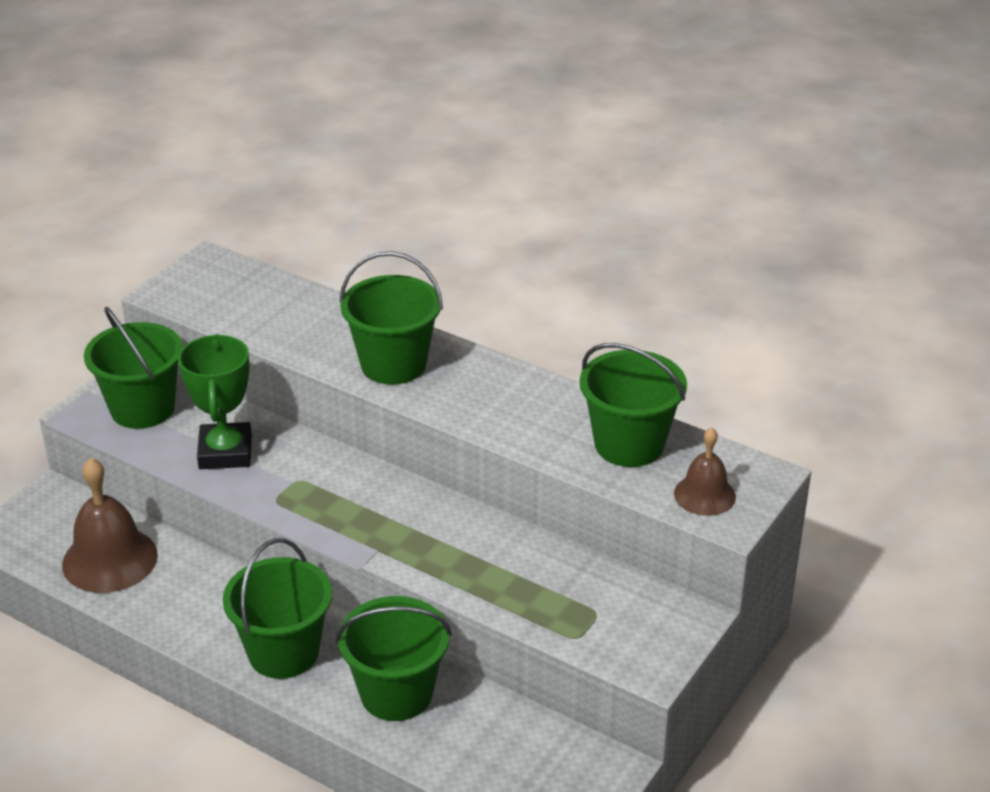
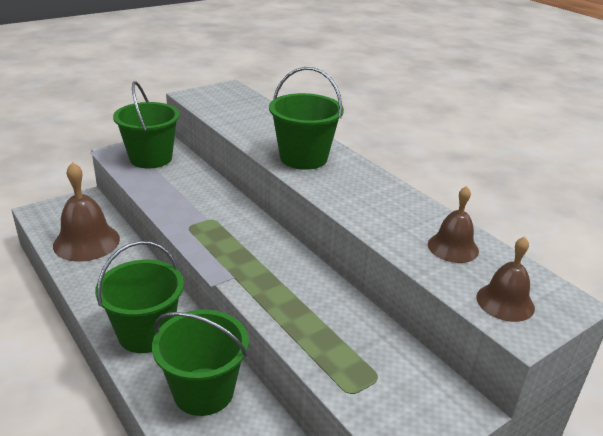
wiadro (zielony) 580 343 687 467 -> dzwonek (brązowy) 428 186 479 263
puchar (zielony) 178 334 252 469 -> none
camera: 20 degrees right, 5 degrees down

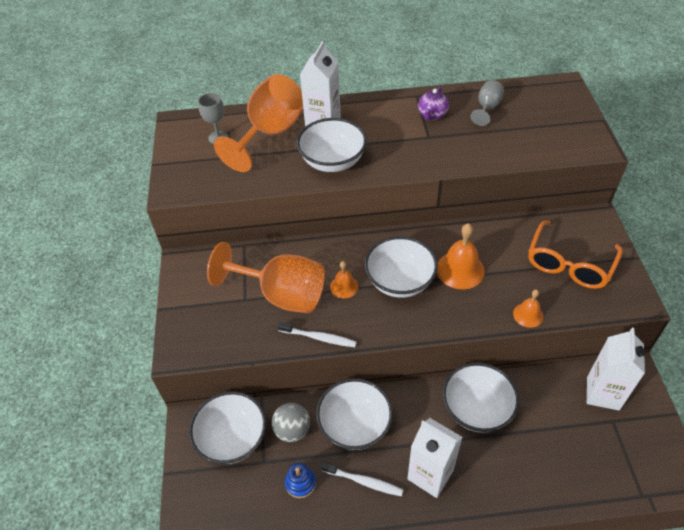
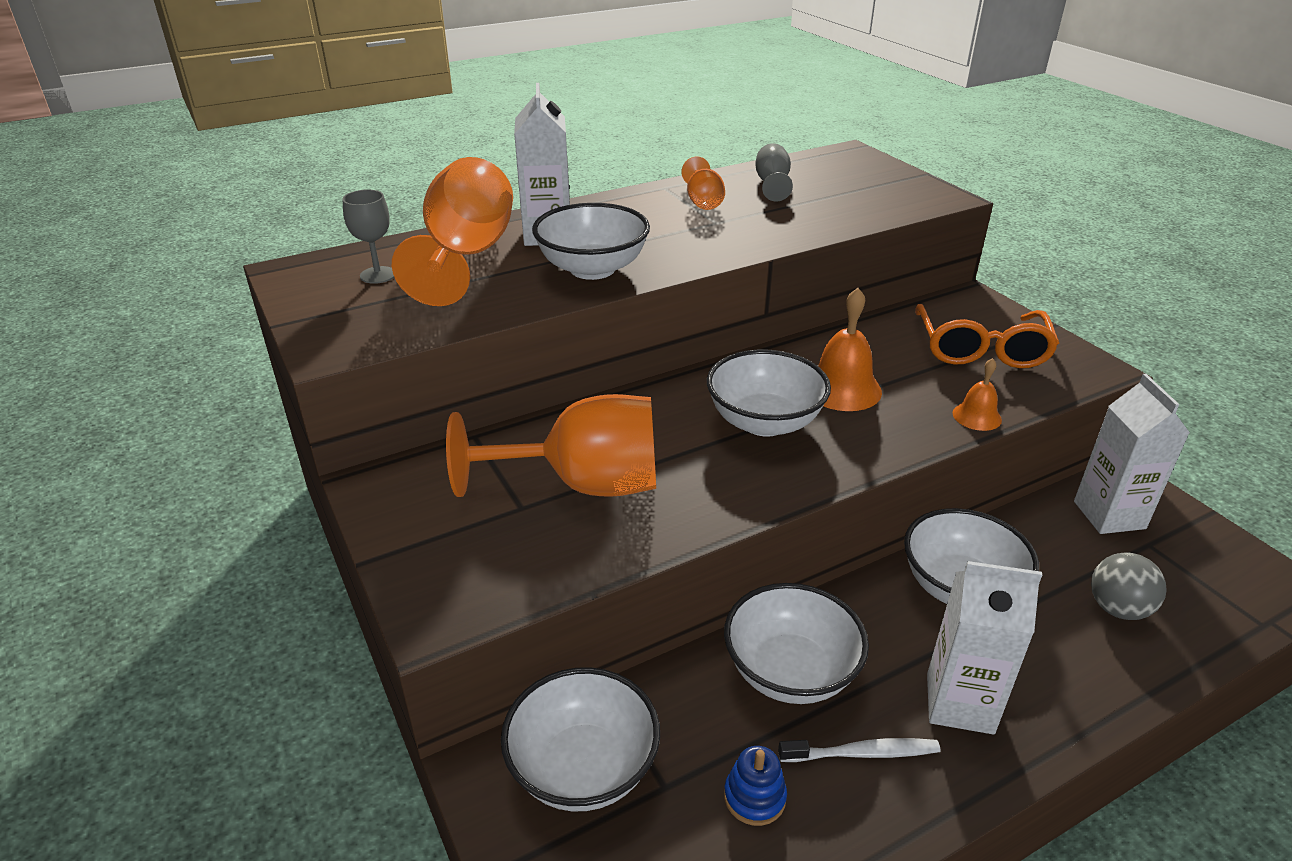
imbryk (fioletowy) 418 86 449 121 -> kielich (pomarańczowy) 682 156 725 210
piłka (szary) 272 403 310 442 -> piłka (szary) 1091 552 1167 620, relocated
szczoteczka do zębów (biały) 277 322 357 347 -> none
dzwonek (pomarańczowy) 330 261 358 298 -> none
camera: 25 degrees left, 15 degrees down

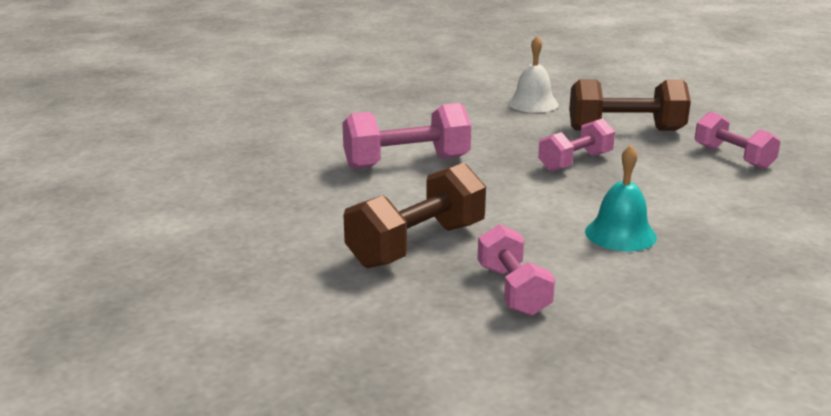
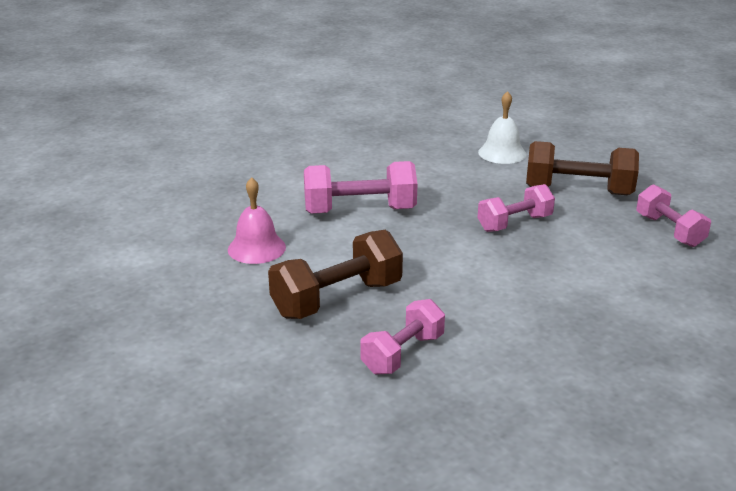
none -> dzwonek (różowy) 228 177 286 264
hantel (różowy) 478 224 555 316 -> hantel (różowy) 360 299 445 374, 45 degrees clockwise
dzwonek (turkusowy) 585 145 657 251 -> none
camera: 10 degrees right, 5 degrees up

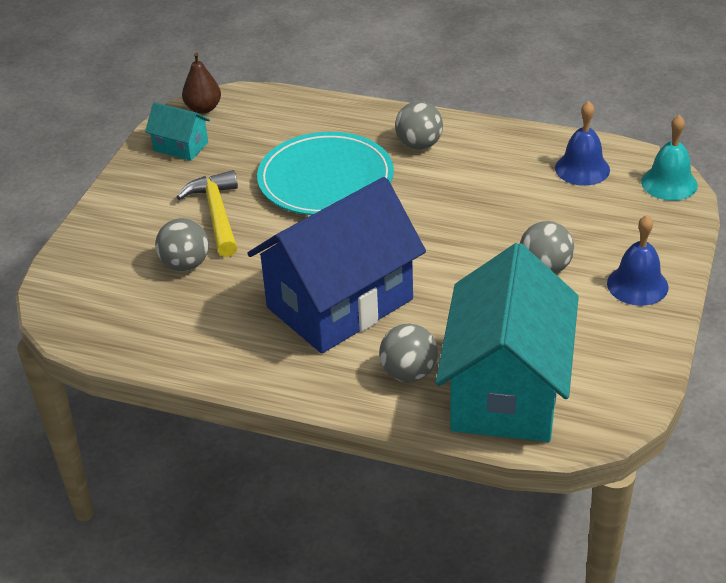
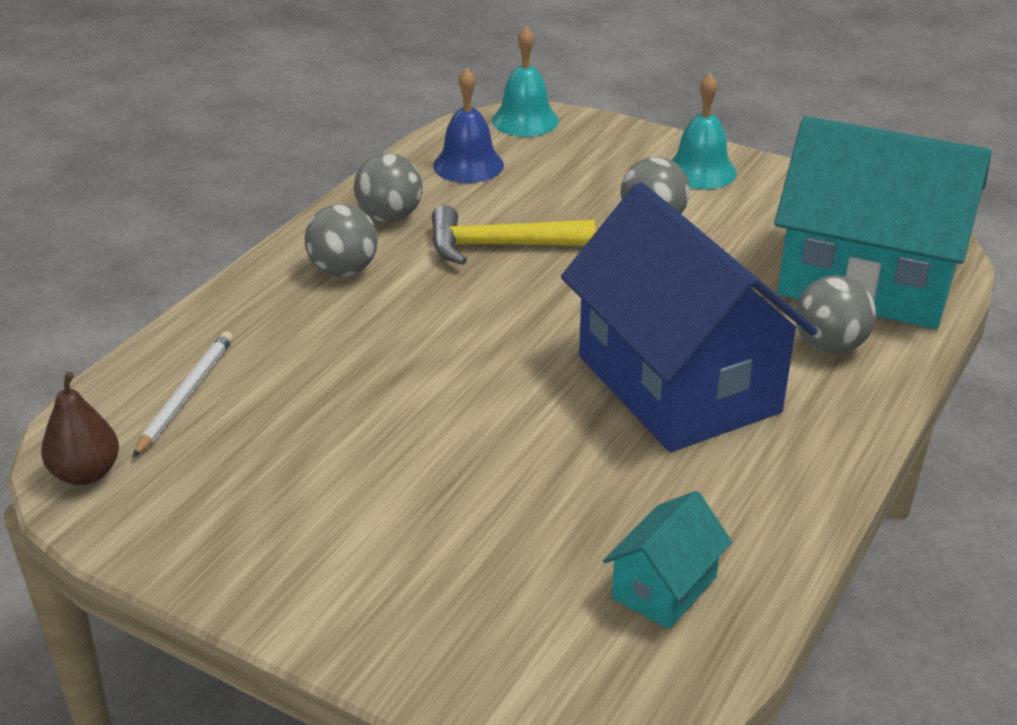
none -> ołówek (biały) 133 331 233 457
piłka (szary) 155 218 209 271 -> piłka (szary) 354 153 423 222, relocated
młotek (żółty) 177 170 238 257 -> młotek (żółty) 432 205 596 265, relocated
domek (turkusowy) 145 102 210 161 -> domek (turkusowy) 603 491 732 629, relocated
dzwonek (niebieski) 607 215 668 306 -> dzwonek (turkusowy) 671 74 737 189
talerz (turkusowy) 257 132 394 215 -> none
camera: 80 degrees left, 5 degrees down

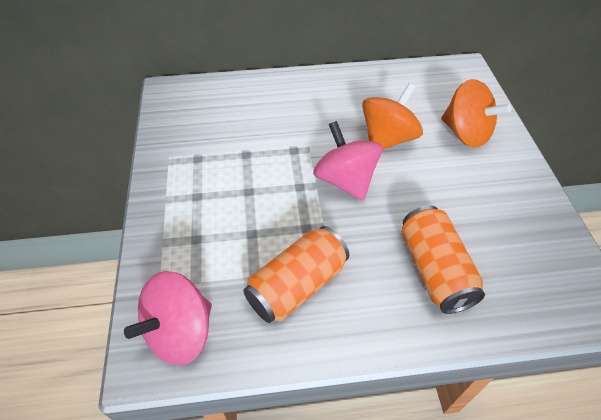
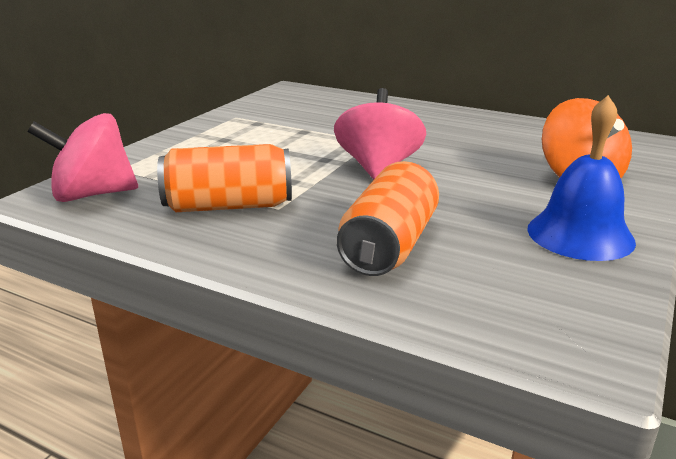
none -> dzwonek (niebieski) 527 95 636 261
bączek (pomarańczowy) 362 83 423 150 -> none
camera: 35 degrees right, 25 degrees down

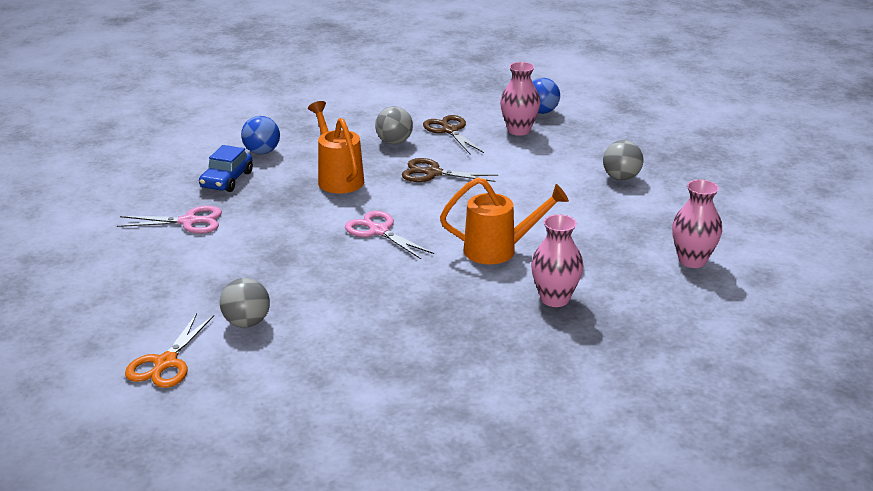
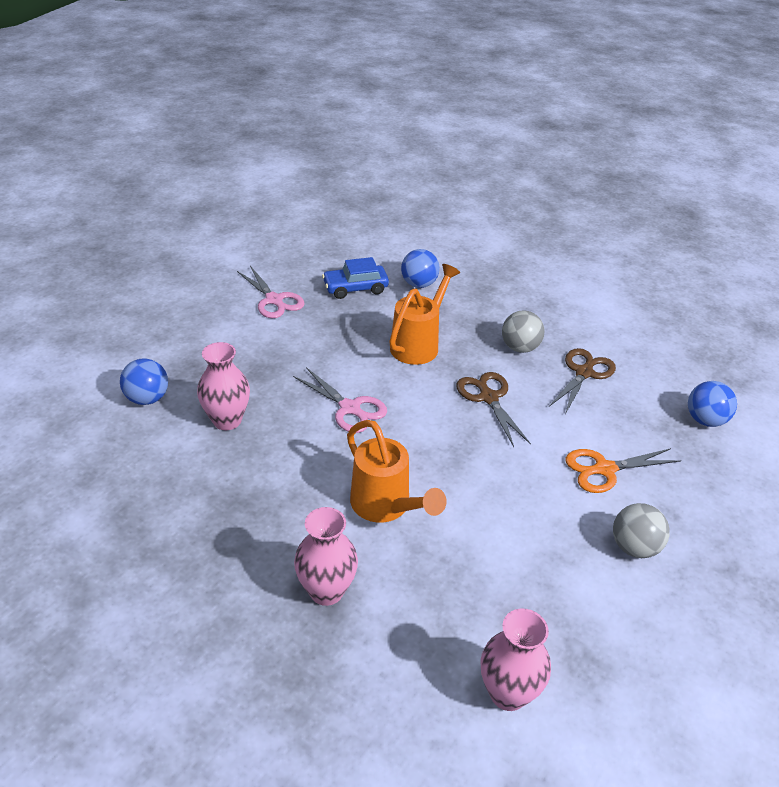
piłka (szary) 220 278 270 328 -> piłka (niebieski) 120 358 168 405
wazon (różowy) 500 62 540 136 -> wazon (różowy) 197 342 250 430, relocated
nożyczki (różowy) 345 211 434 259 -> nożyczki (różowy) 293 367 387 433, 120 degrees clockwise
nożyczki (pomarańczowy) 125 313 214 388 -> nożyczki (pomarańczowy) 566 448 681 493, relocated
camera: 55 degrees right, 10 degrees up

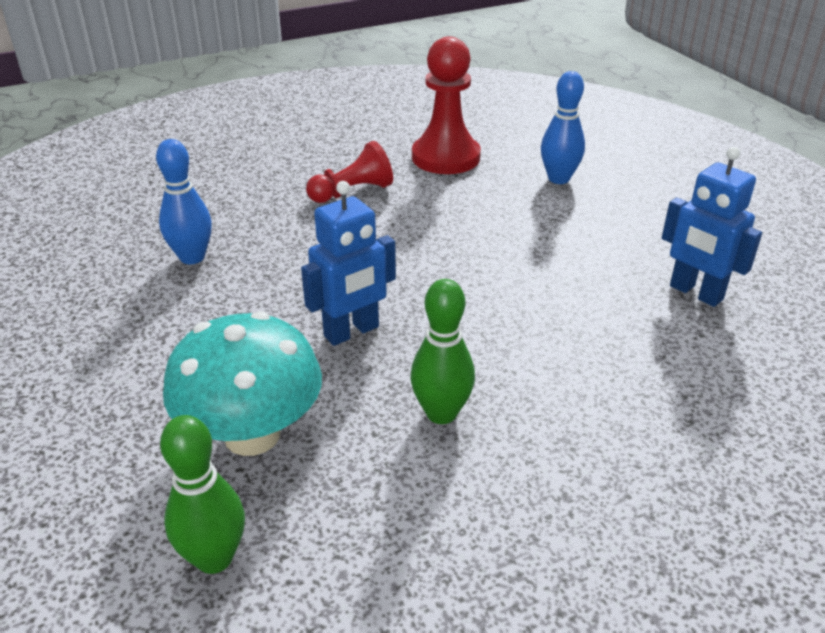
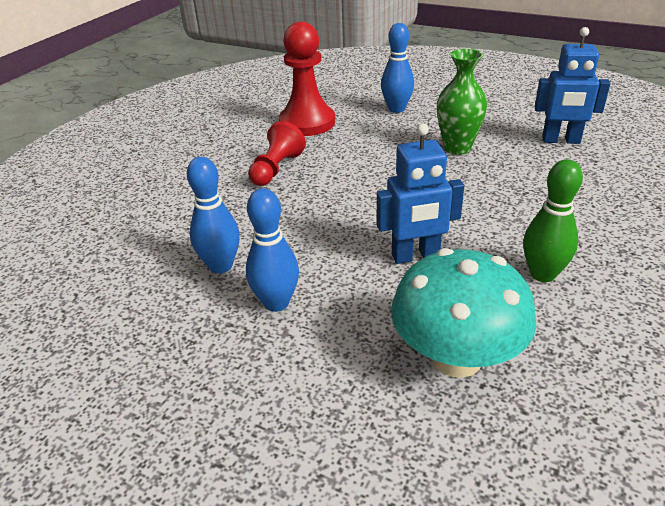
none -> kręgiel (niebieski) 246 188 299 312
robot (niebieski) 301 181 396 346 -> robot (niebieski) 377 124 464 264, 60 degrees clockwise
none -> wazon (zielony) 437 49 487 155
kręgiel (zielony) 160 415 245 574 -> none
camera: 35 degrees left, 0 degrees up

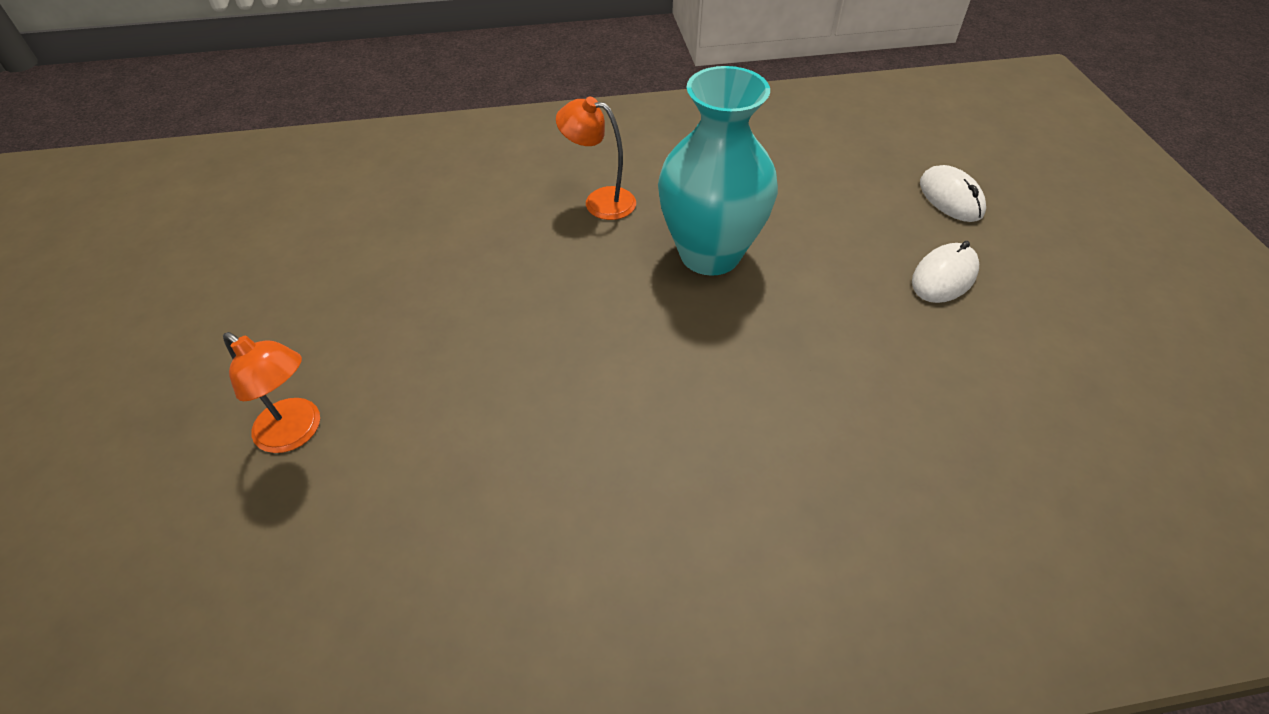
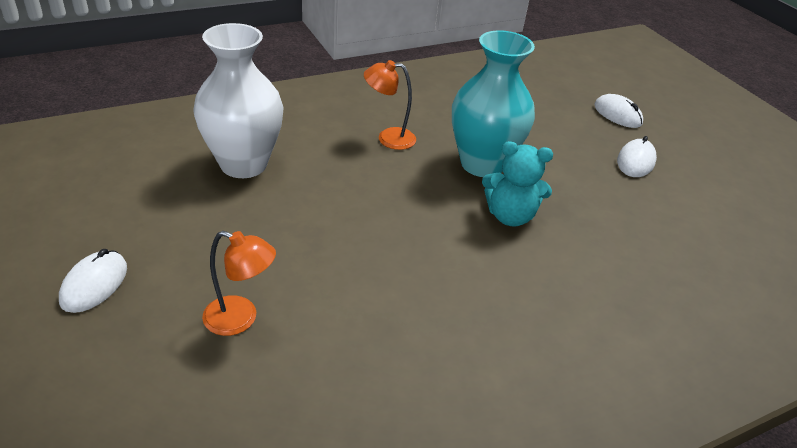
none -> myszka (biały) 59 249 127 313
none -> wazon (biały) 193 23 284 178
none -> miś (turkusowy) 482 141 553 227
camera: 20 degrees left, 10 degrees down

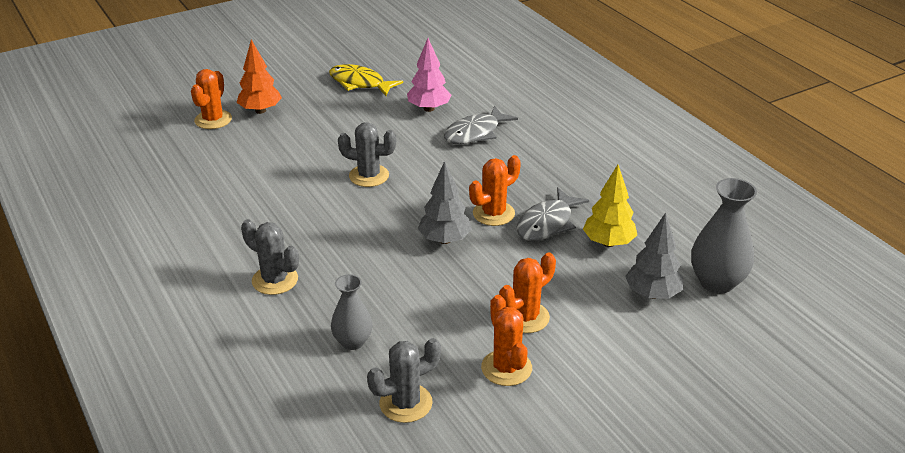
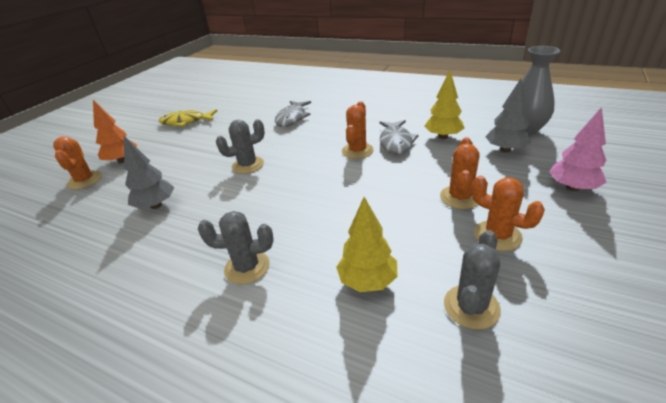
drzewko (szary) 418 161 472 244 -> drzewko (szary) 124 136 174 209, relocated
wazon (szary) 331 274 373 350 -> drzewko (żółty) 336 197 397 292
drzewko (różowy) 407 38 451 112 -> drzewko (różowy) 549 107 607 191, relocated
camera: 30 degrees left, 0 degrees up

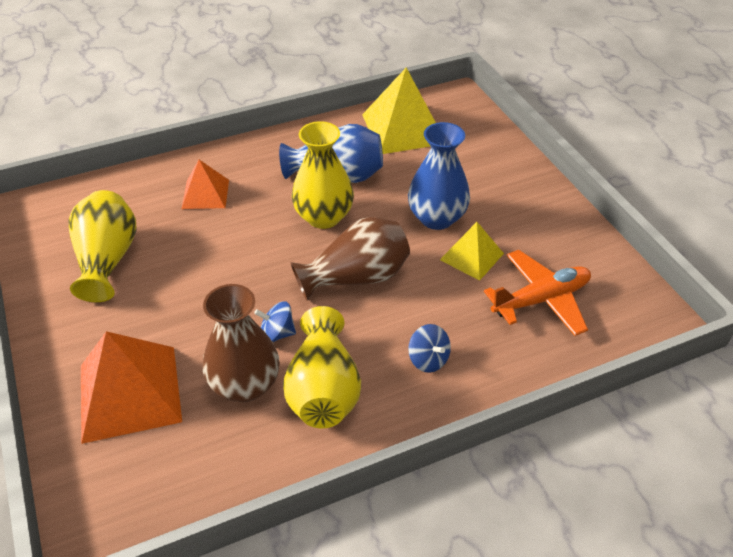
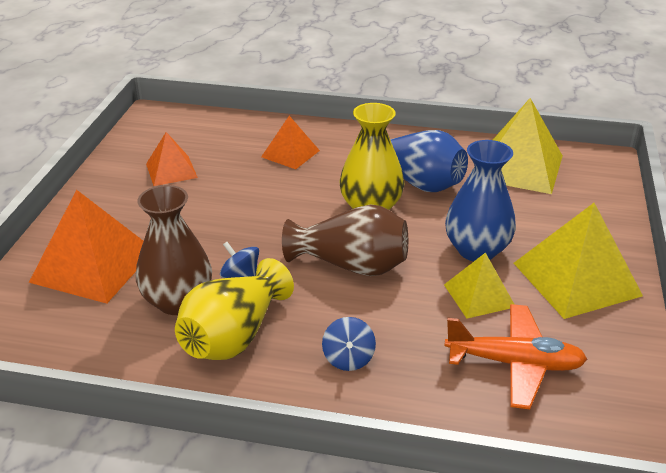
wazon (żółty) 68 190 136 302 -> piramida (pomarańczowy) 146 132 198 186
none -> piramida (żółty) 514 203 643 319
camera: 35 degrees right, 10 degrees down

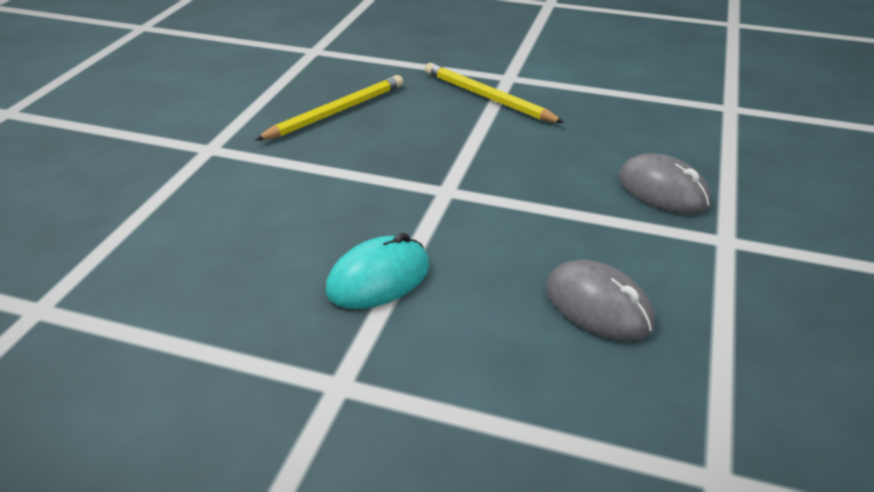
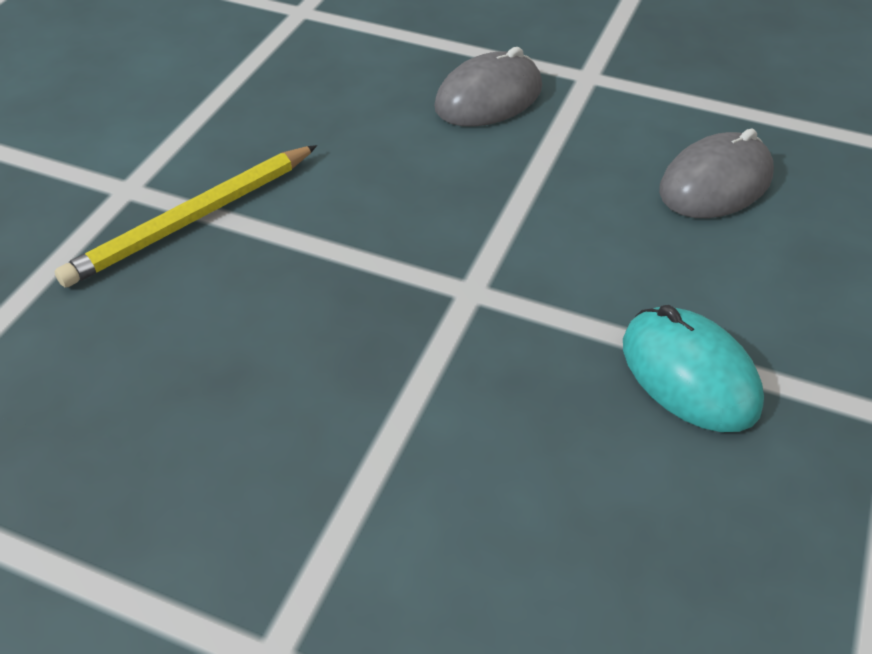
ołówek (żółty) 255 75 403 140 -> none
camera: 85 degrees left, 10 degrees up

